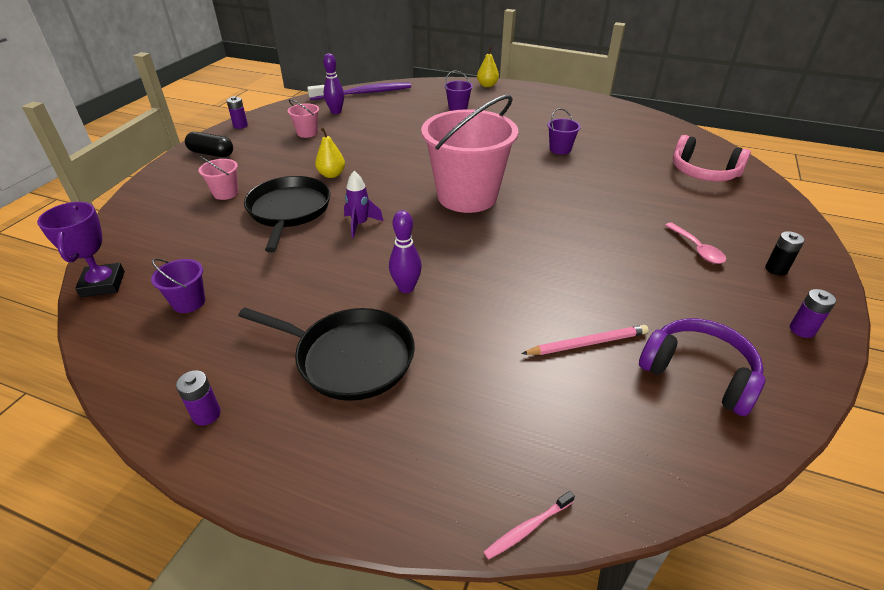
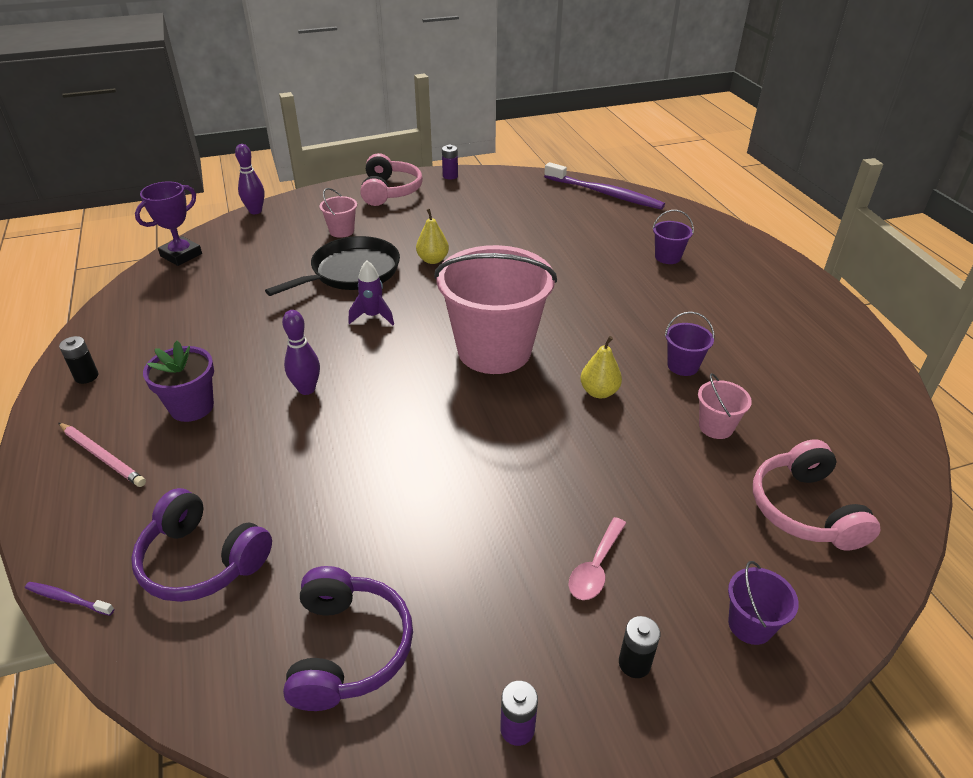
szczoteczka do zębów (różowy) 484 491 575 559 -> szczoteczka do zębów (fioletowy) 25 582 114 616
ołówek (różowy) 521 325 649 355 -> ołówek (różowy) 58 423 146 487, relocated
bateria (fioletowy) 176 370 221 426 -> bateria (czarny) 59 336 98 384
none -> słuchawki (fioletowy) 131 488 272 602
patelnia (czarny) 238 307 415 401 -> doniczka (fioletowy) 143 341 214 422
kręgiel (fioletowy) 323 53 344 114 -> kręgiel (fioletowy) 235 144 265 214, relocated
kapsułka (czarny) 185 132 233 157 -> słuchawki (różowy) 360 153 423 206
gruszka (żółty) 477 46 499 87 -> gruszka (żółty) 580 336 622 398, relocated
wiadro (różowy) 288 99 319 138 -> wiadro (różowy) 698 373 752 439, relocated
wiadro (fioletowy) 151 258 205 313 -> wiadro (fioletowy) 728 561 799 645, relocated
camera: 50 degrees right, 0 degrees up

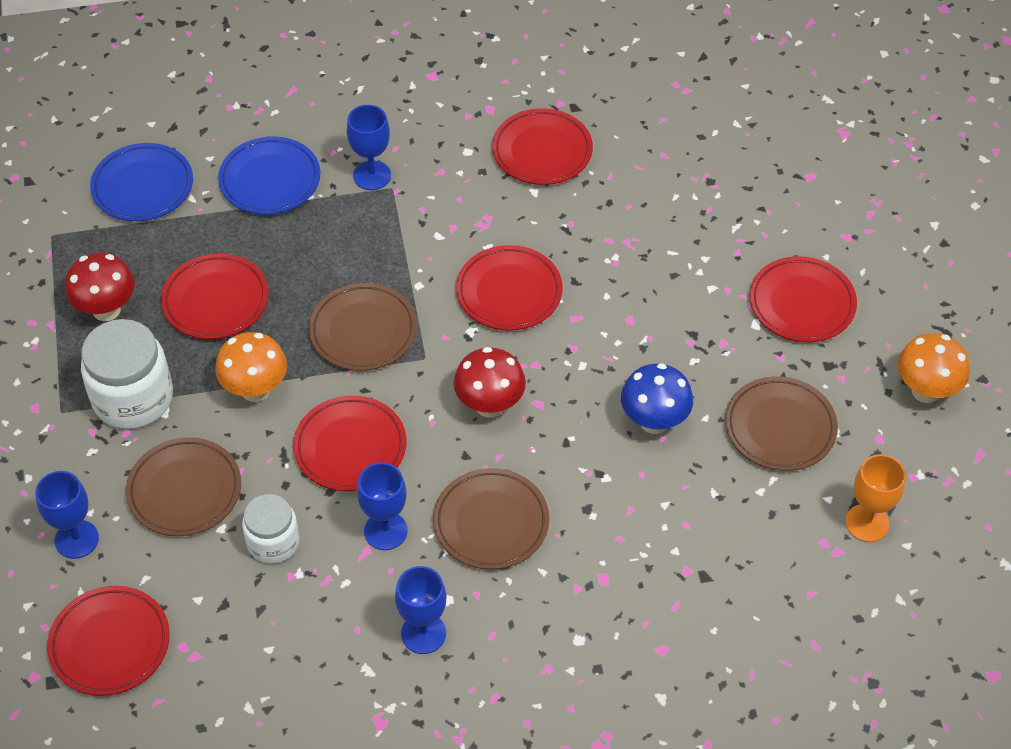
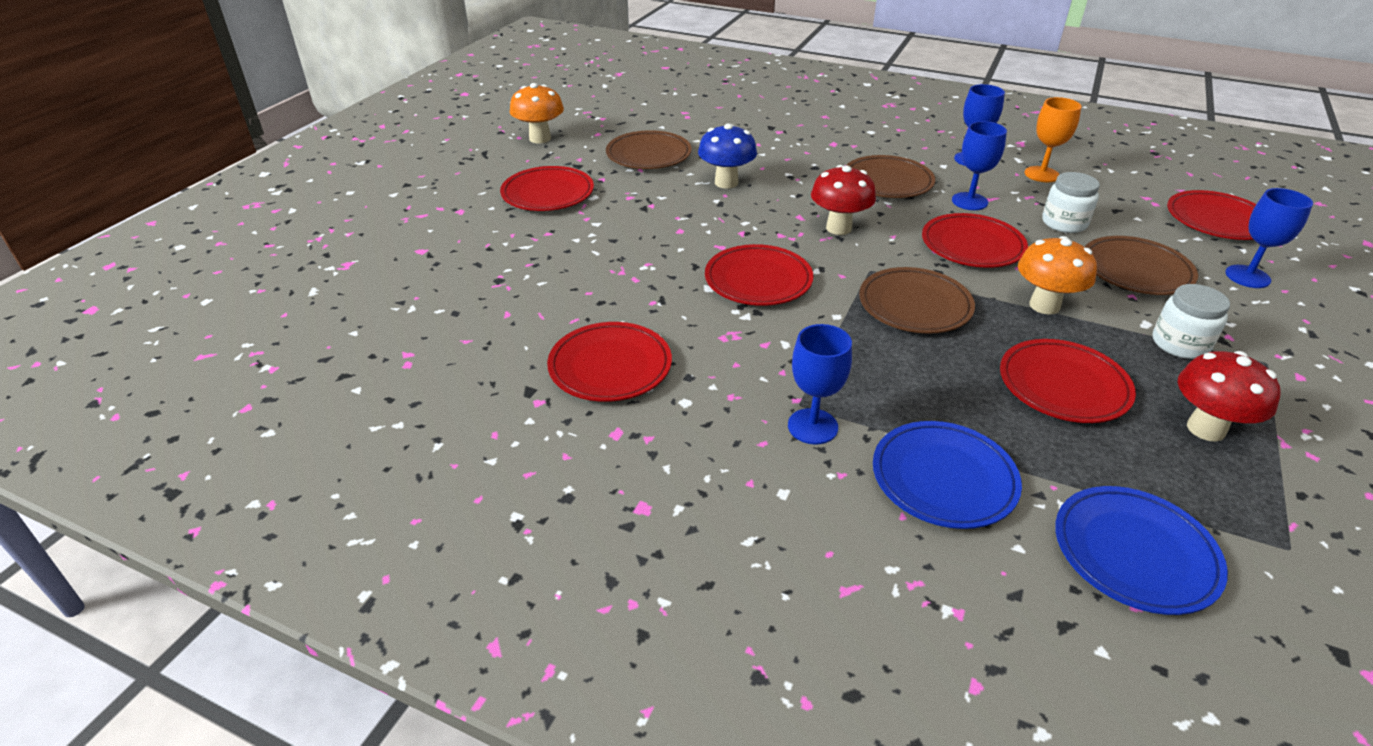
kielich (pomarańczowy) 845 454 906 542 -> kielich (pomarańczowy) 1024 97 1081 182, relocated
słoik (biały) 81 319 173 429 -> słoik (biały) 1152 284 1230 359, x0.62
camera: 145 degrees left, 15 degrees down

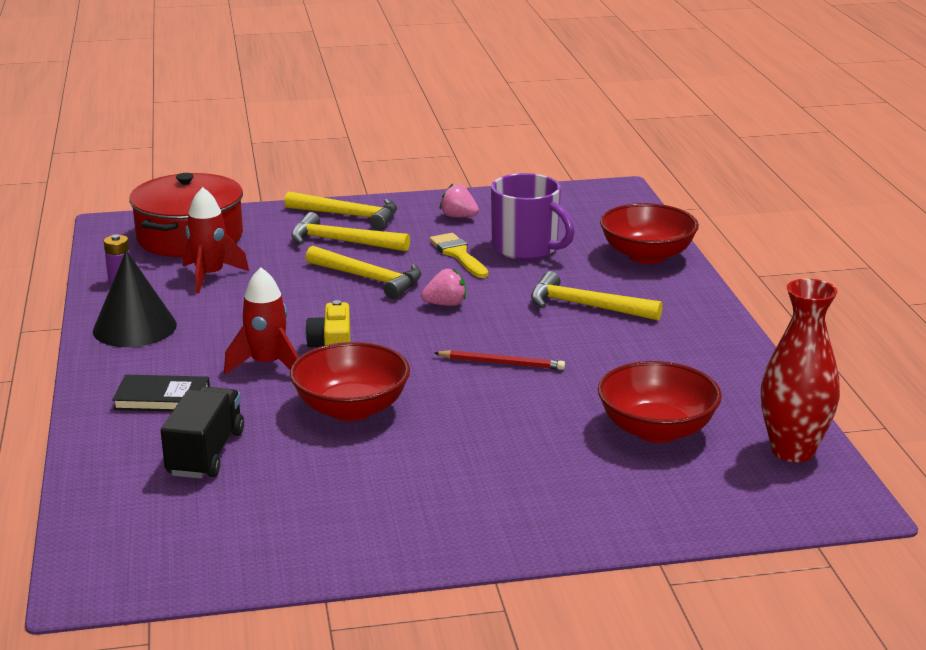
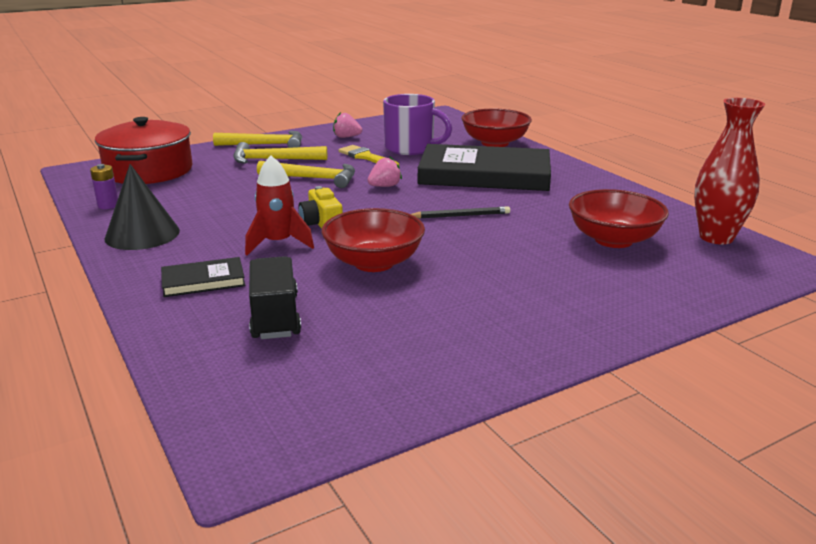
ołówek (czerwony) 435 350 565 370 -> ołówek (czarny) 411 206 510 218
młotek (żółty) 531 271 663 320 -> książka (czarny) 418 144 551 191
rakieta (czerwony) 183 187 249 294 -> none
camera: 20 degrees left, 0 degrees up

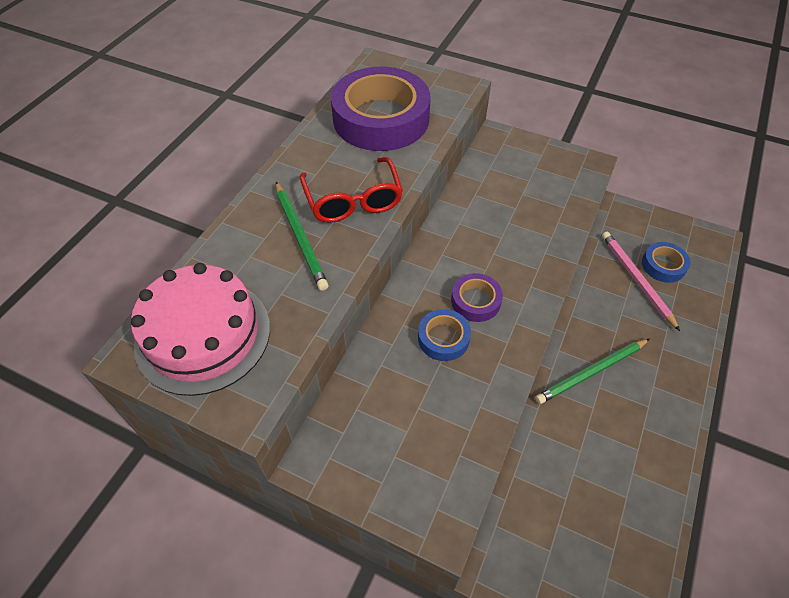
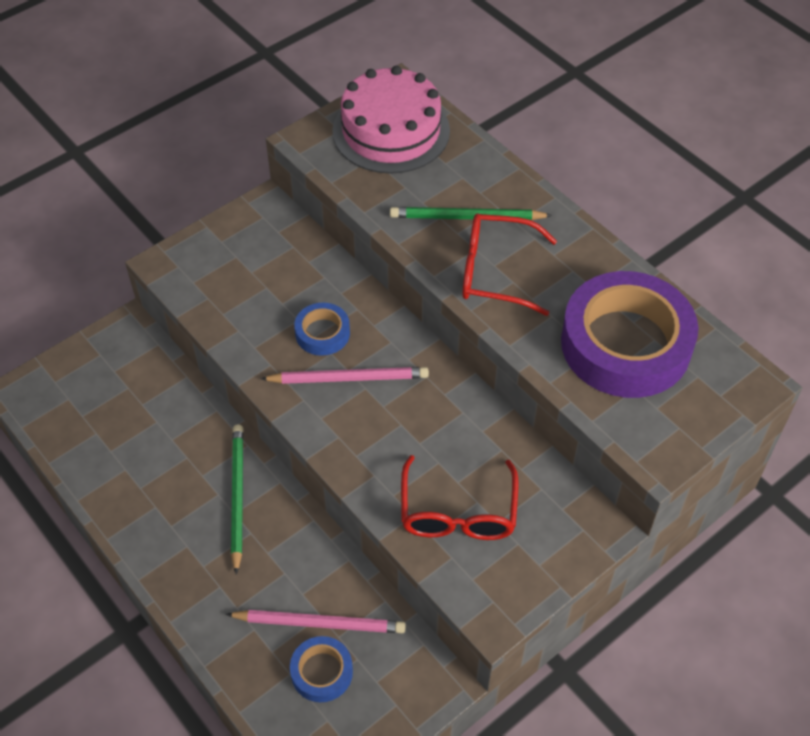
taśma klejąca (fioletowy) 451 273 503 322 -> ołówek (różowy) 260 367 429 384
none -> okulary (czerwony) 401 455 518 540
camera: 115 degrees right, 0 degrees up

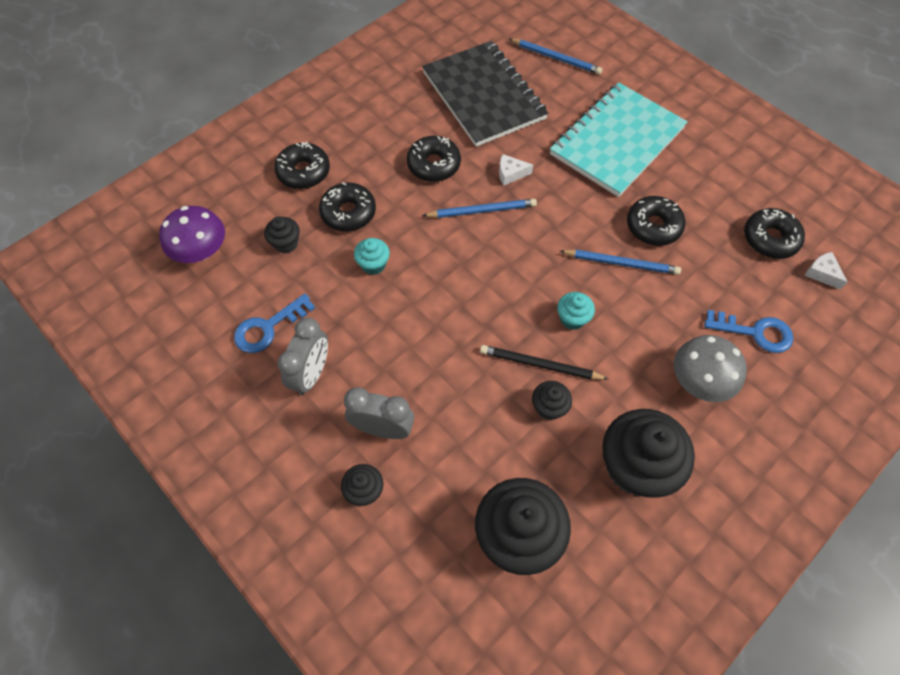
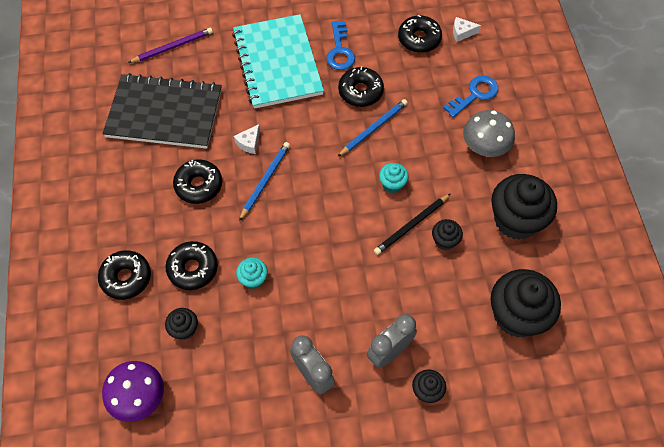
ołówek (niebieski) 509 39 602 74 -> ołówek (fioletowy) 128 28 213 63
klucz (niebieski) 234 294 315 353 -> klucz (niebieski) 327 21 355 70, relocated
camera: 55 degrees left, 0 degrees up

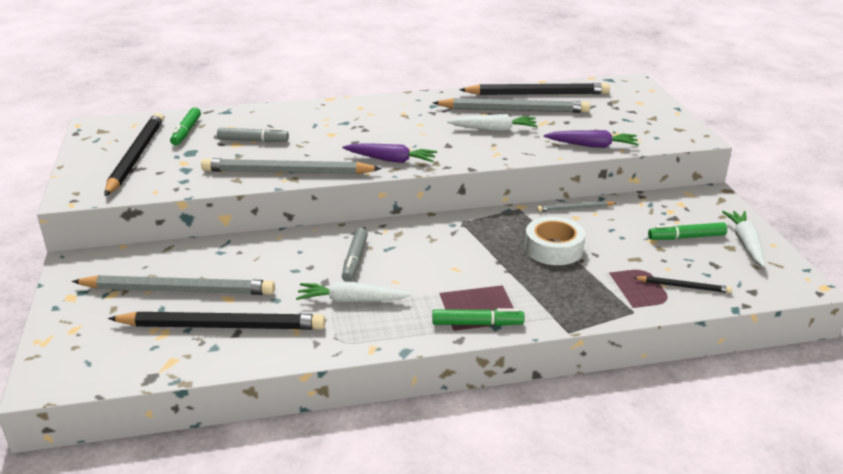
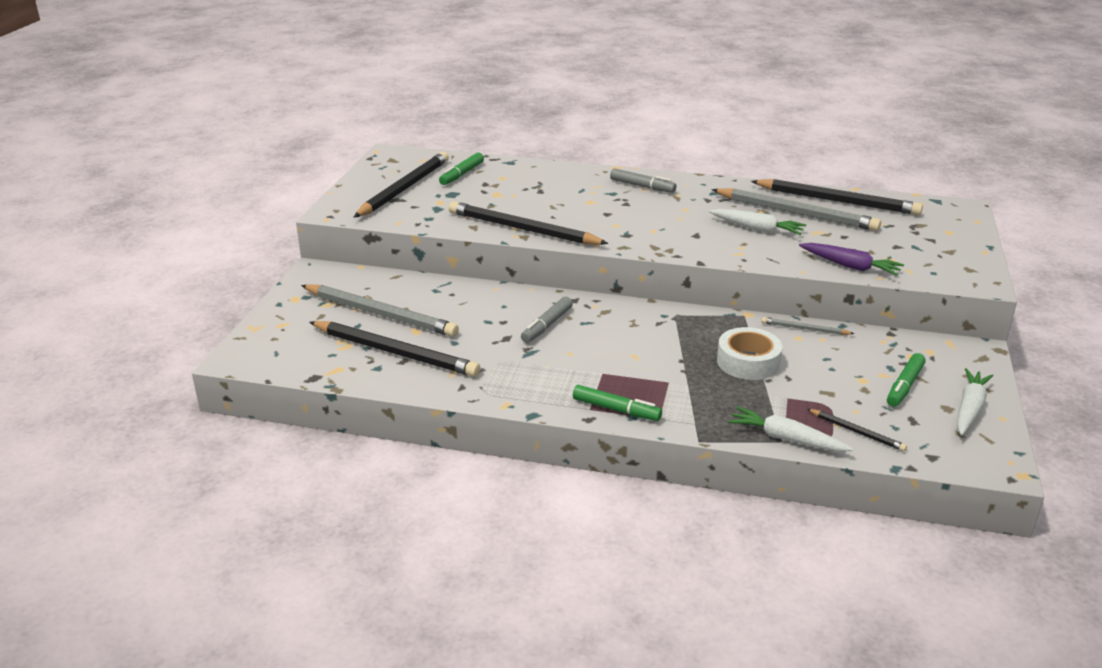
ołówek (szary) 201 158 382 174 -> ołówek (czarny) 449 201 609 245
flamaster (szary) 217 128 289 142 -> flamaster (szary) 610 168 676 193, relocated
marchewka (biały) 296 282 411 302 -> marchewka (biały) 728 406 854 452, relocated
flamaster (zielony) 648 222 727 240 -> flamaster (zielony) 887 353 926 407, 75 degrees counterclockwise
marchewka (fioletowy) 342 143 437 163 -> none
camera: 25 degrees right, 0 degrees up

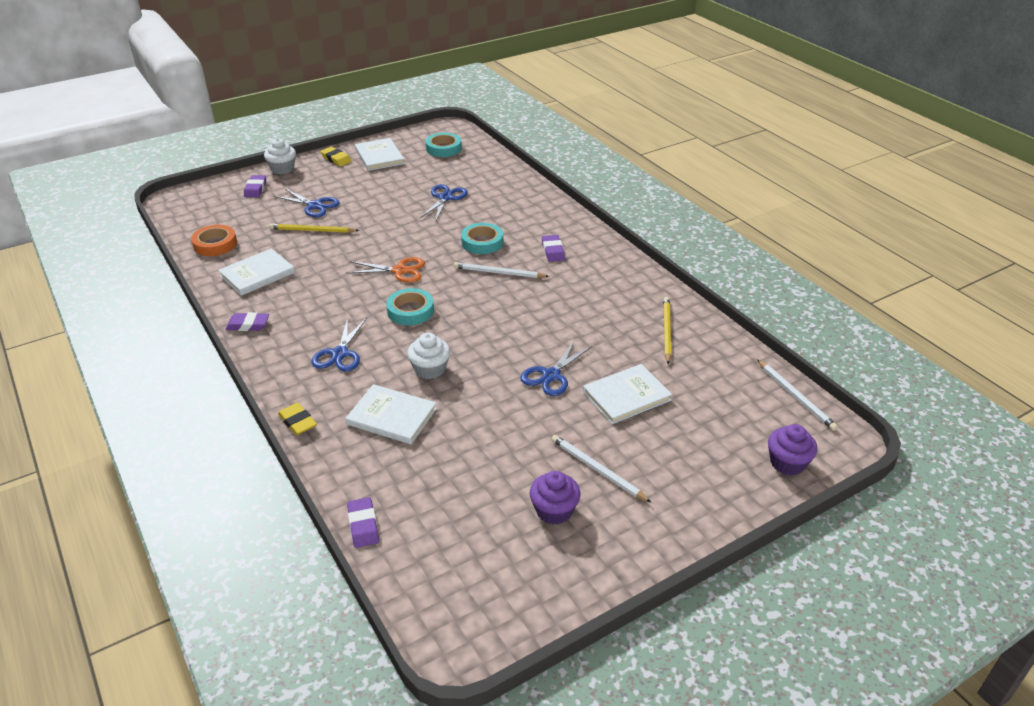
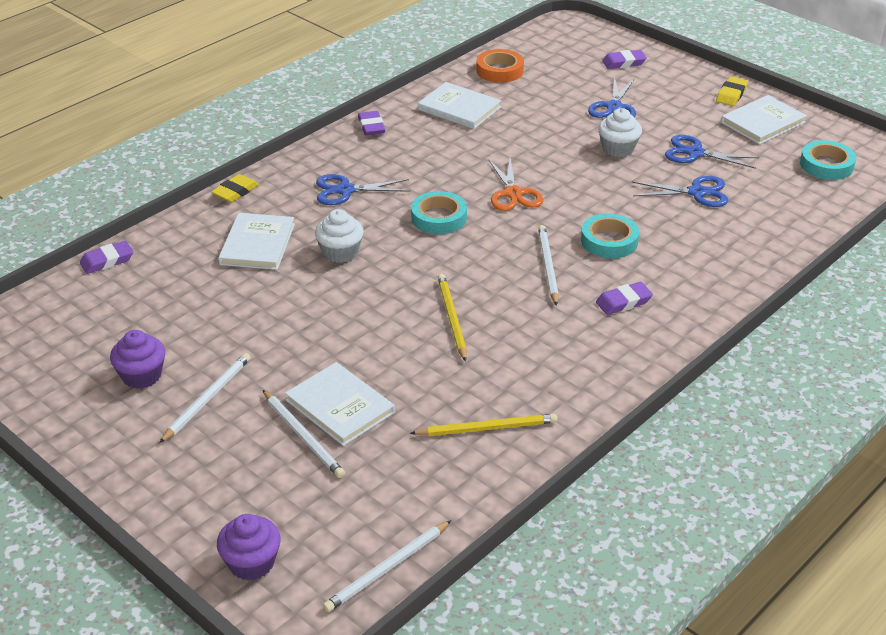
none -> ołówek (biały) 263 390 345 478
ołówek (żółty) 269 223 359 233 -> ołówek (żółty) 438 274 467 362, relocated
muffinka (biały) 264 138 296 174 -> muffinka (biały) 598 108 642 157, relocated
nożyczki (niebieski) 520 340 592 396 -> nożyczki (niebieski) 665 135 759 169, relocated
camera: 75 degrees right, 0 degrees up

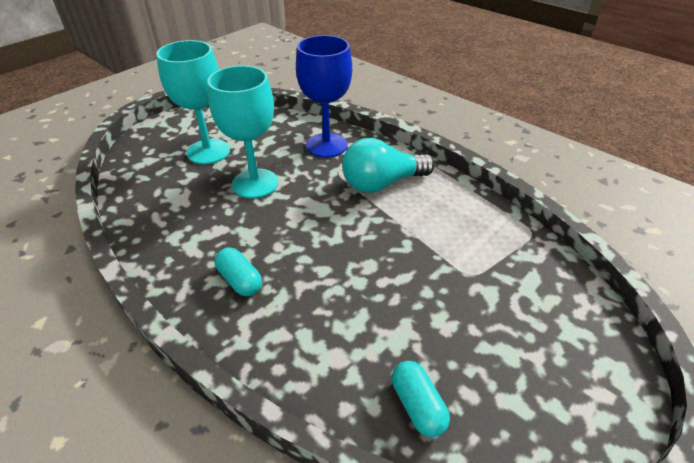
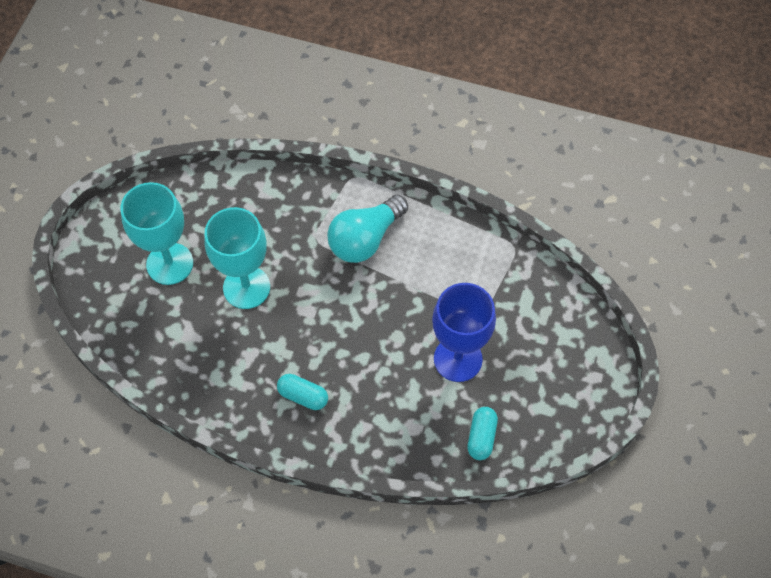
kielich (niebieski) 296 35 352 158 -> kielich (niebieski) 432 283 496 382, relocated
kapsułka (turkusowy) 392 361 450 437 -> kapsułka (turkusowy) 467 407 498 460, 60 degrees clockwise
camera: 25 degrees left, 20 degrees up

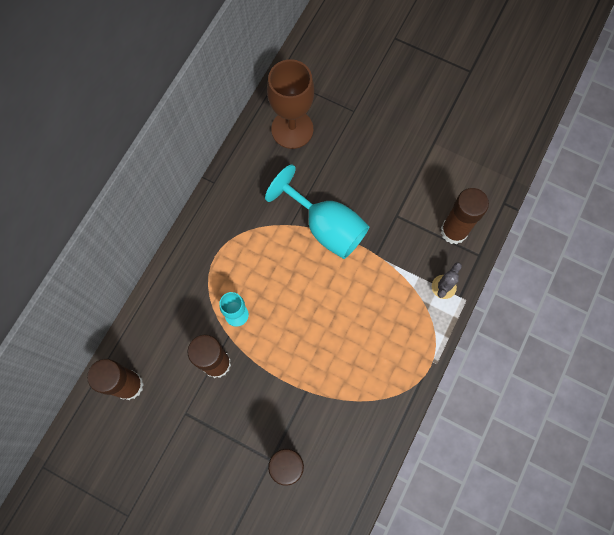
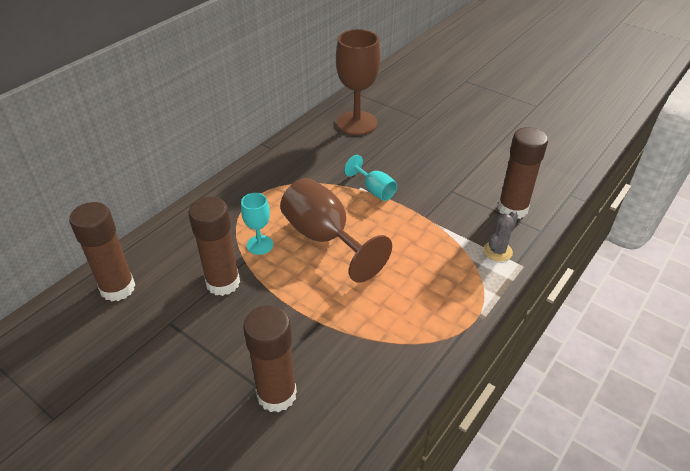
none -> kielich (brązowy) 280 178 392 283
kielich (turkusowy) 265 164 369 259 -> kielich (turkusowy) 344 155 397 201, x0.52
camera: 10 degrees right, 30 degrees down

